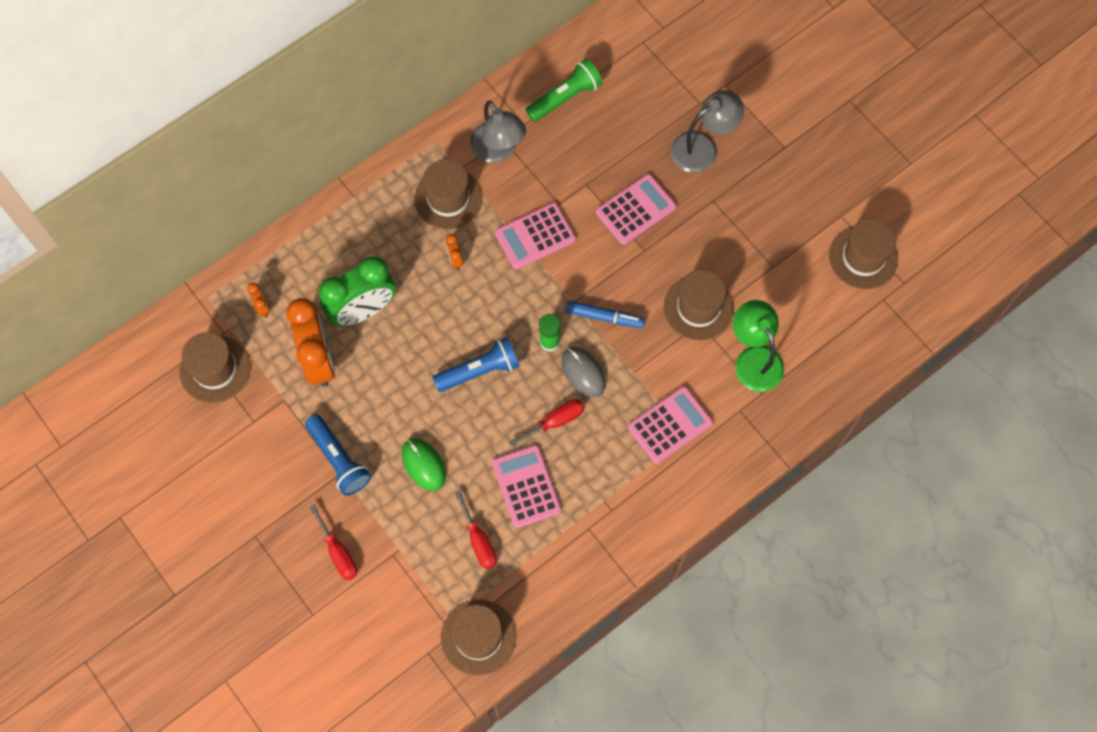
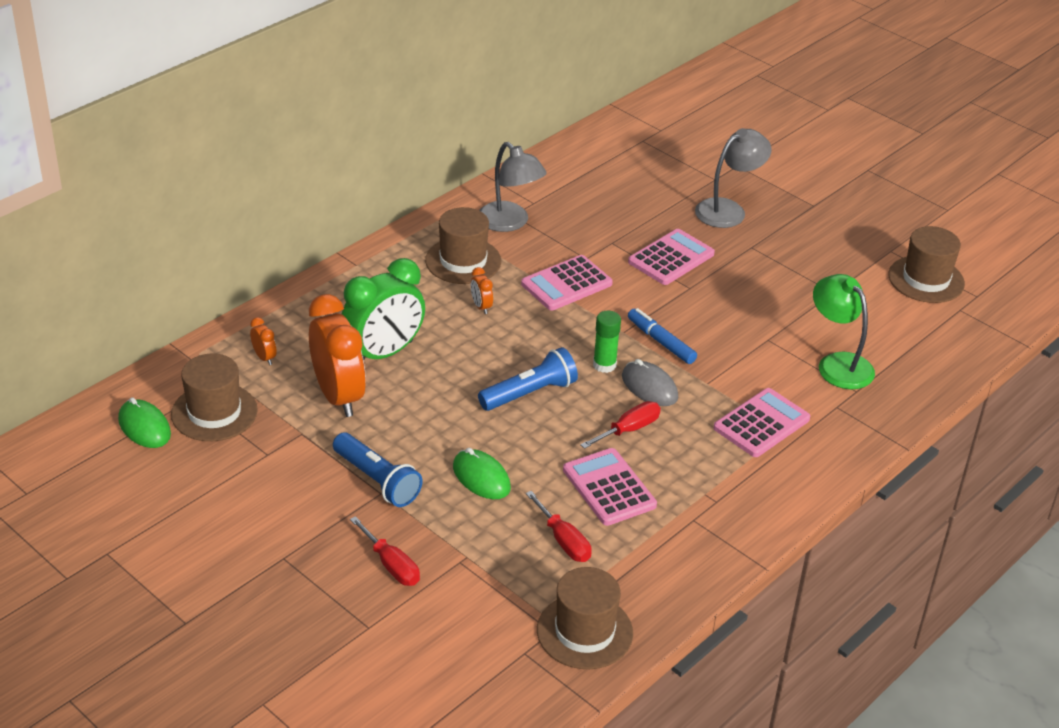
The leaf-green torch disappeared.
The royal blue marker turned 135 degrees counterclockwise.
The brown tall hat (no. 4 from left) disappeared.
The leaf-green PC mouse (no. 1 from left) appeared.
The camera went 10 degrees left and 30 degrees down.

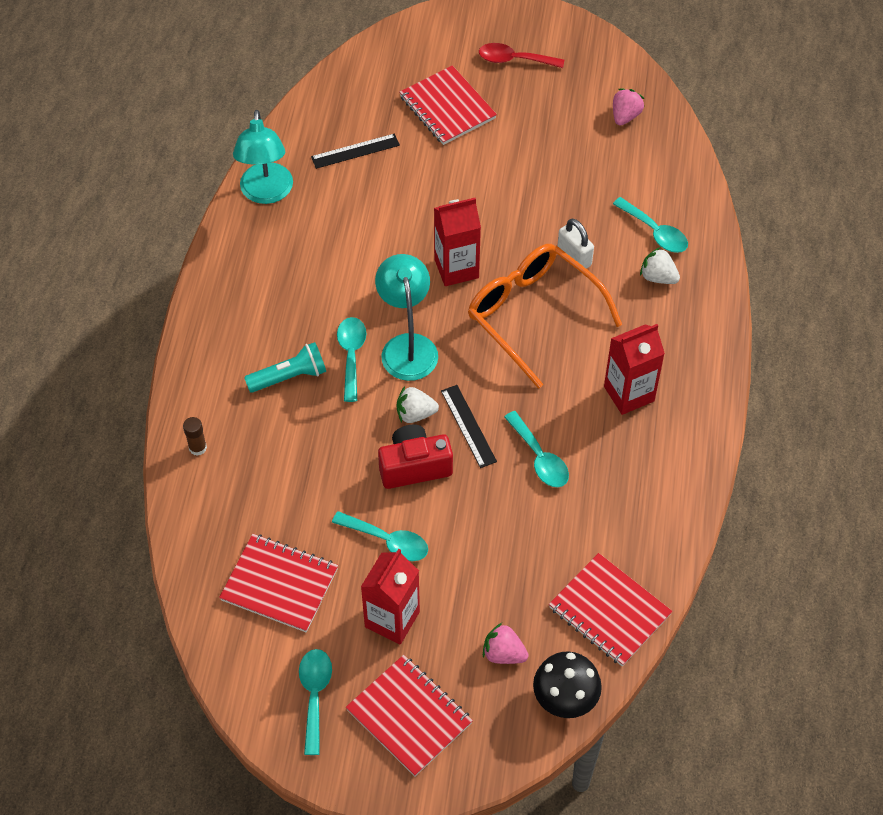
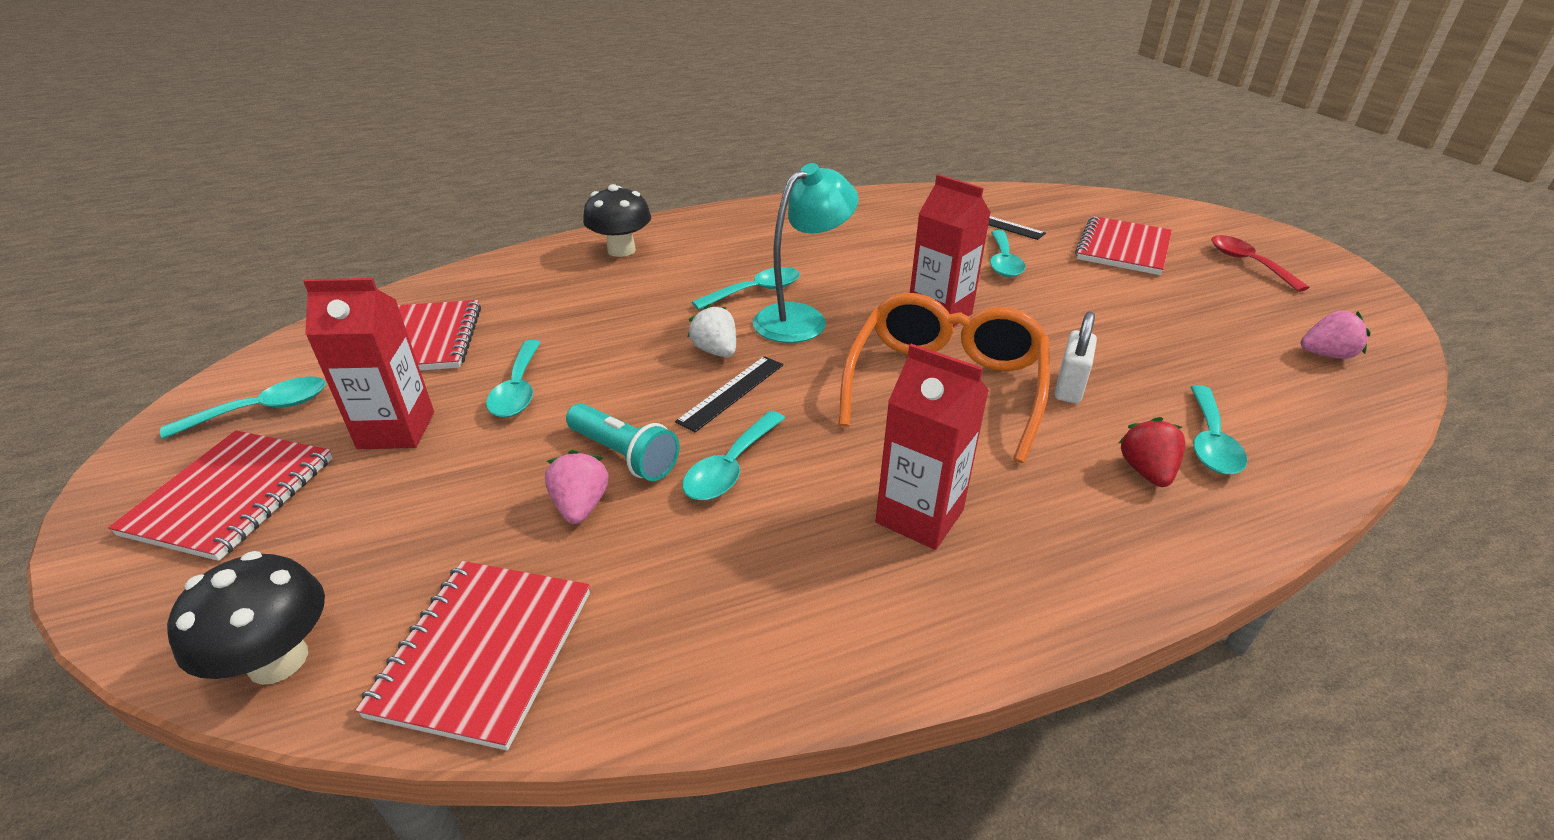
The brown glue stick disappeared.
The aqua lamp (no. 1 from left) disappeared.
The aqua torch moved.
The red photo camera disappeared.
The pink strawberry (no. 1 from left) moved.
The snow-white strawberry (no. 2 from left) became the red strawberry.
The jet-black mushroom (no. 2 from left) appeared.
The aqua teaspoon (no. 5 from left) appeared.
The camera went 60 degrees right and 20 degrees down.

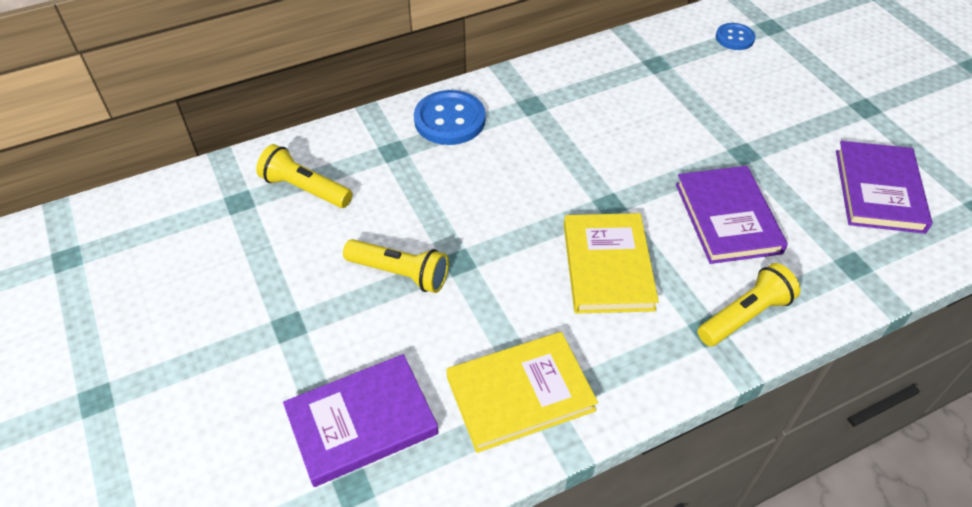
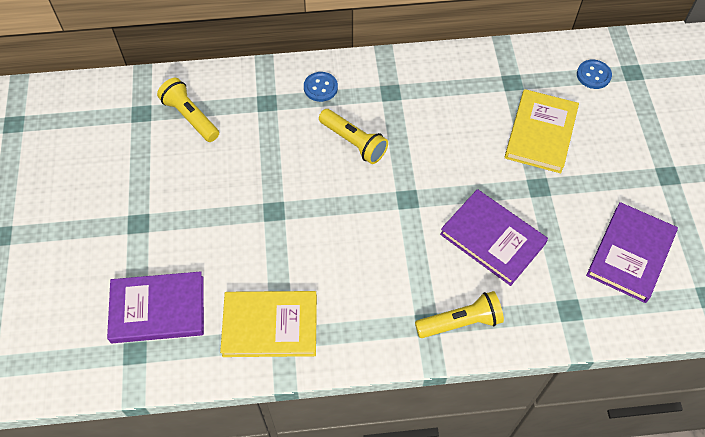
The golden torch (no. 2 from left) moved.
The royal blue shirt button (no. 1 from left) changed to 0.59 times the size.
The golden book (no. 2 from left) moved.
The royal purple book (no. 2 from left) turned 60 degrees counterclockwise.
The camera went 20 degrees right and 10 degrees up.

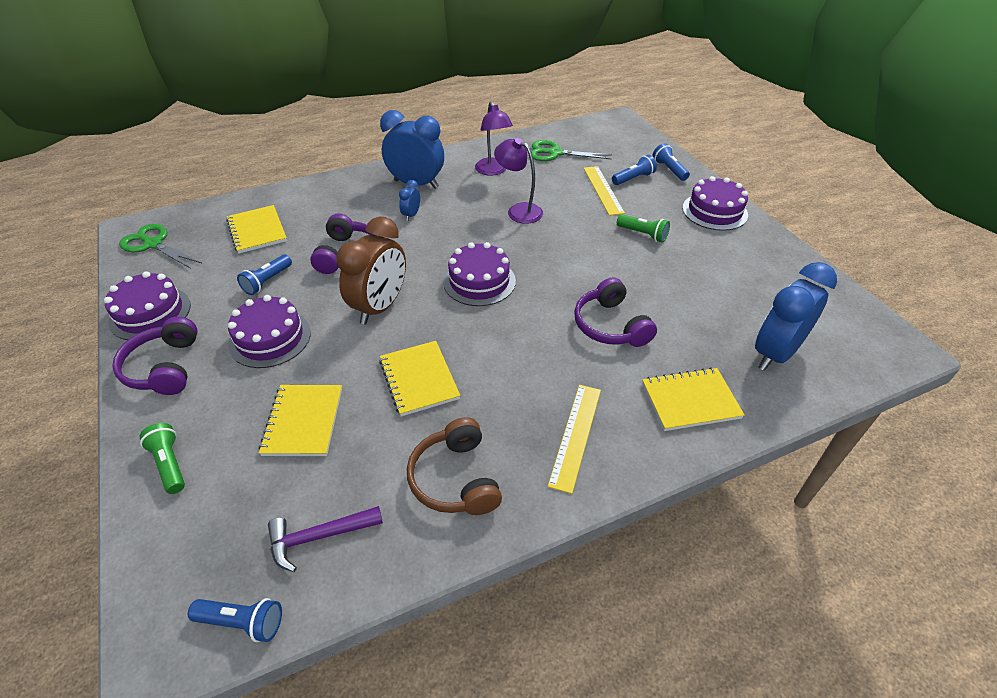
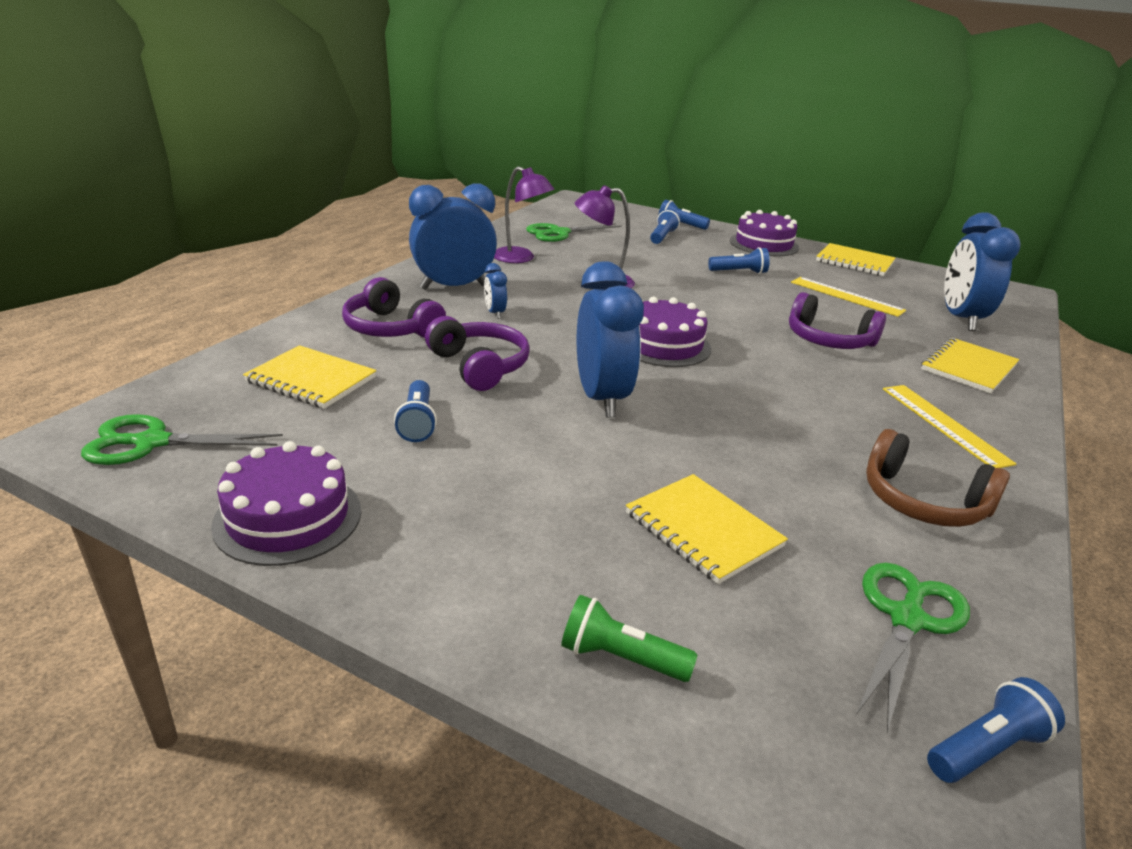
The royal purple headset (no. 1 from left) moved.
The royal purple cake (no. 2 from left) disappeared.
The royal purple carpenter's hammer was replaced by the leaf-green pair of scissors (no. 3 from left).
The brown alarm clock became the royal blue alarm clock (no. 3 from left).
The golden exercise book (no. 3 from left) moved.
The golden ruler (no. 2 from left in the first image) moved.
The leaf-green torch (no. 2 from left) became the royal blue torch (no. 4 from left).
The camera went 40 degrees left and 15 degrees down.

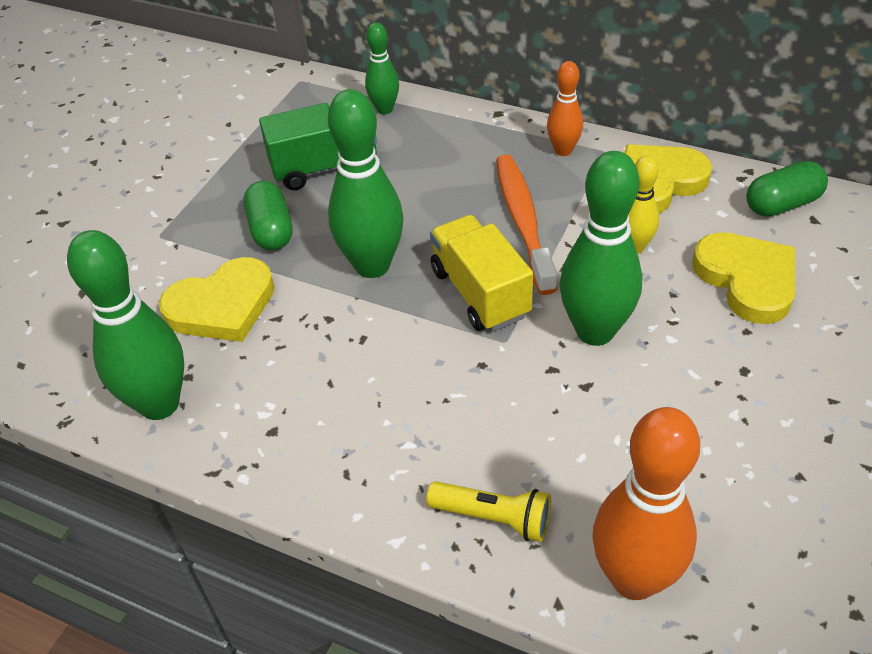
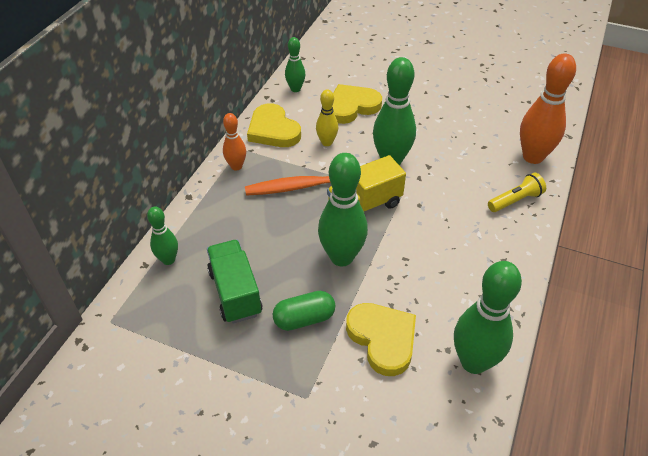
The golden torch turned 45 degrees clockwise.
The leaf-green capsule (no. 2 from left) was replaced by the leaf-green tenpin (no. 2 from left).
The camera went 95 degrees left and 0 degrees up.

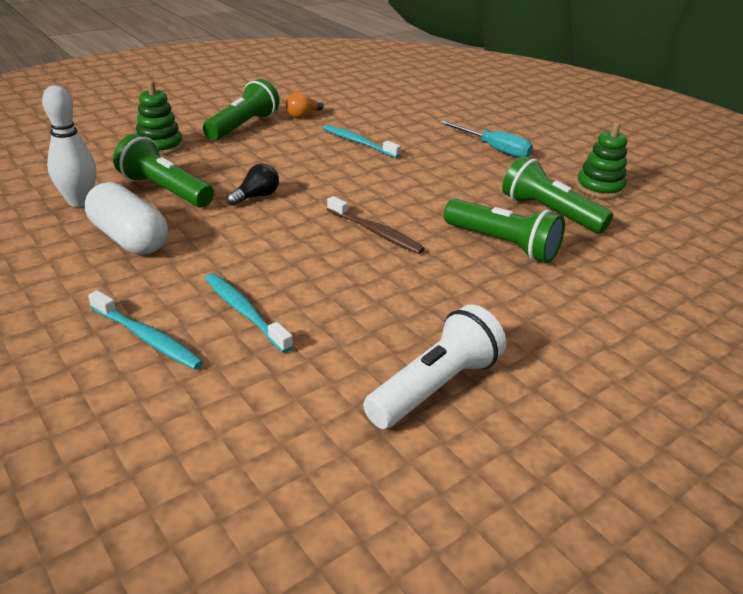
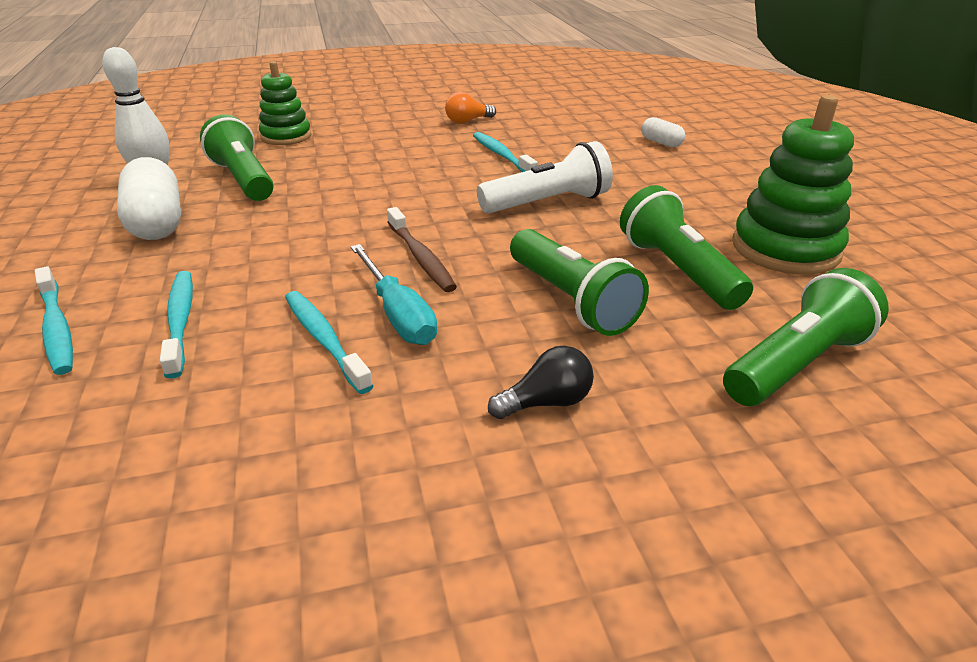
The leaf-green torch (no. 2 from left in the first image) moved.
The jet-black bulb moved.
The snow-white torch moved.
The aqua hand screwdriver moved.
The leaf-green ring stacker (no. 2 from left) changed to 1.52 times the size.
The aqua toothbrush (no. 3 from left) appeared.
The snow-white capsule (no. 2 from left) appeared.
The camera went 25 degrees right and 0 degrees up.

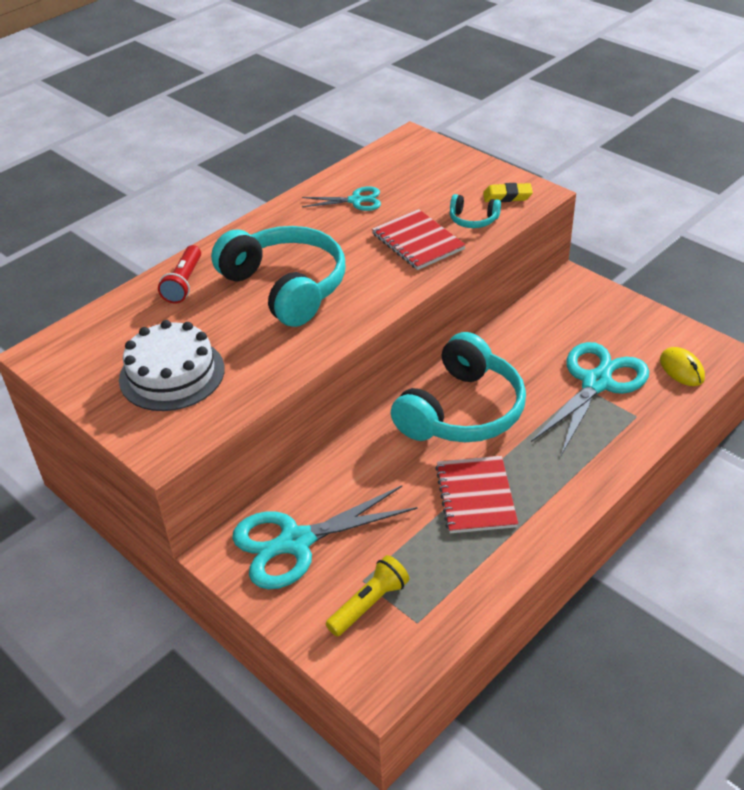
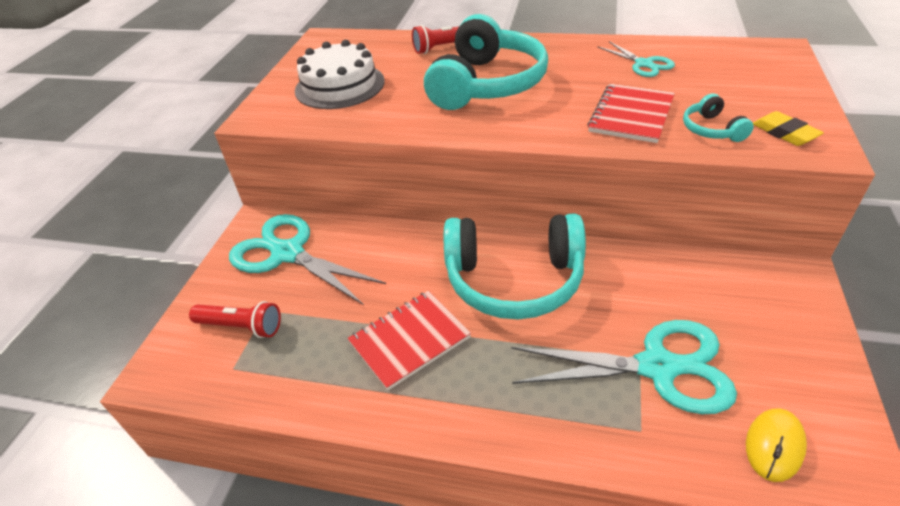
The golden torch became the red torch (no. 1 from left).
The camera went 60 degrees right and 0 degrees up.

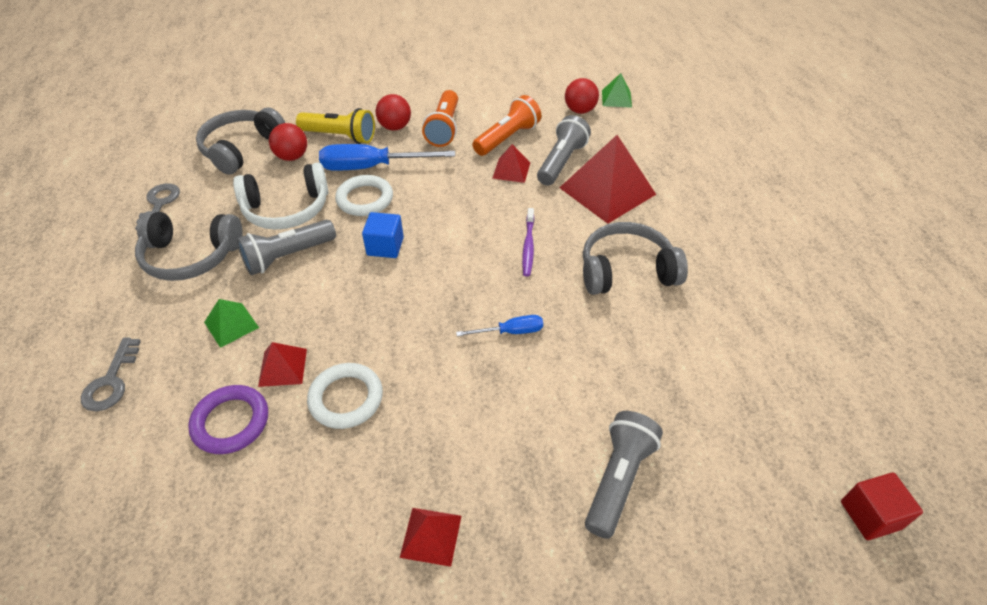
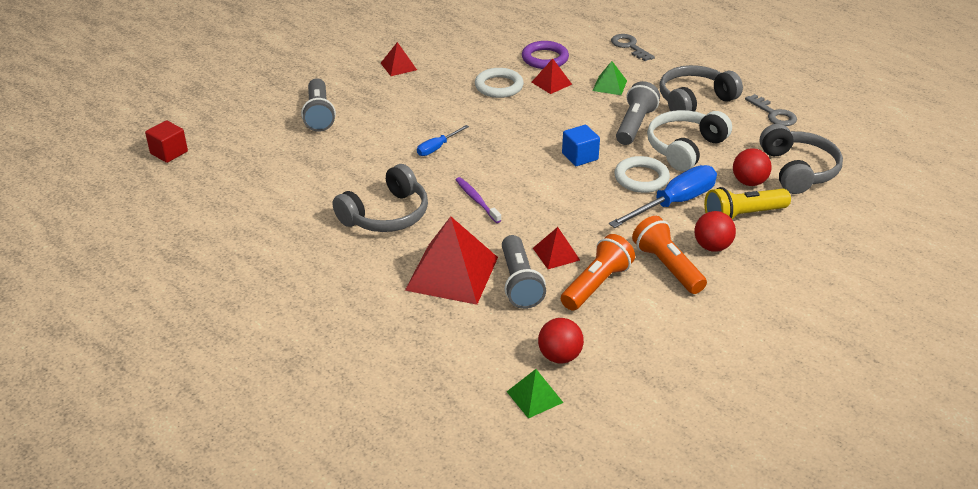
The bright orange torch (no. 2 from left in the first image) turned 150 degrees counterclockwise.
The camera went 145 degrees right and 10 degrees down.

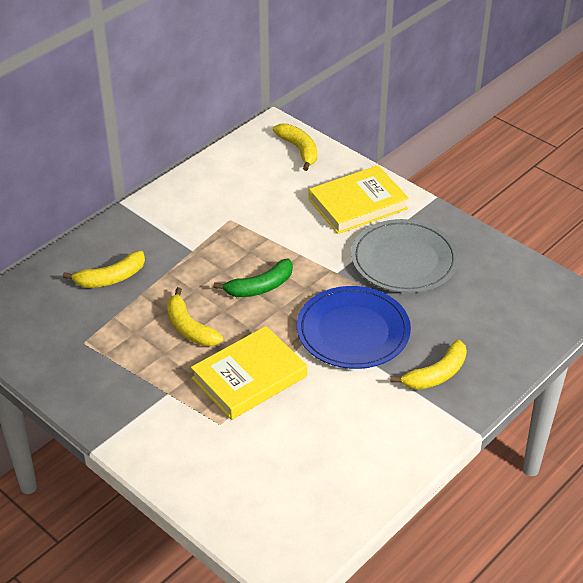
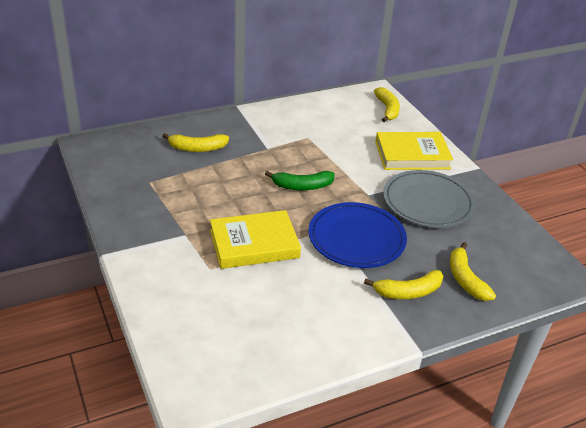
The golden toy banana (no. 2 from left in the first image) moved.
The camera went 20 degrees right and 5 degrees down.

